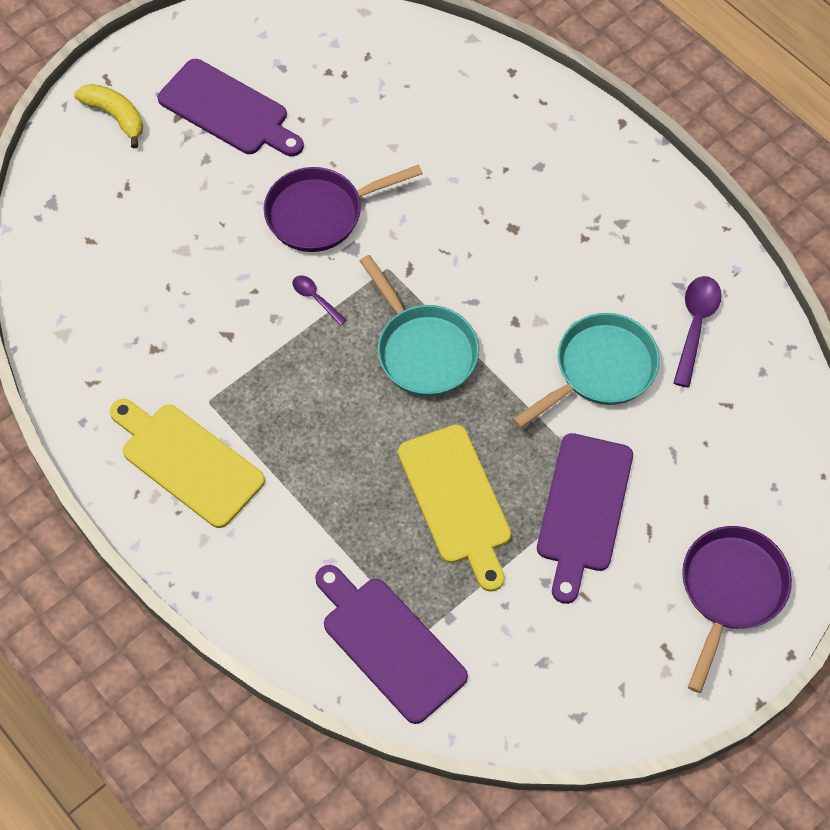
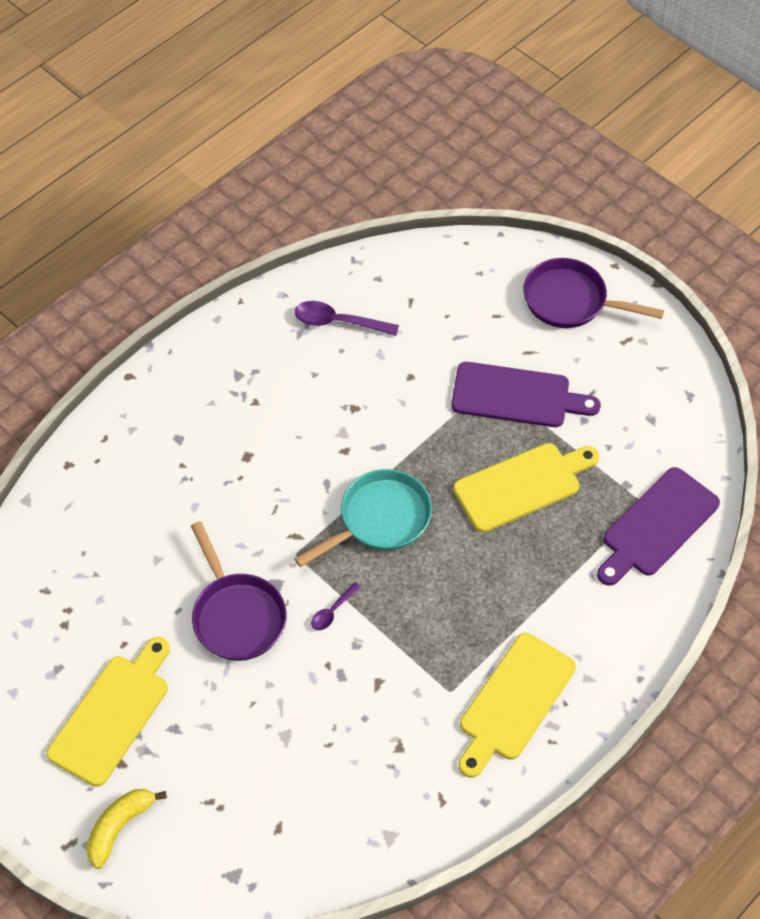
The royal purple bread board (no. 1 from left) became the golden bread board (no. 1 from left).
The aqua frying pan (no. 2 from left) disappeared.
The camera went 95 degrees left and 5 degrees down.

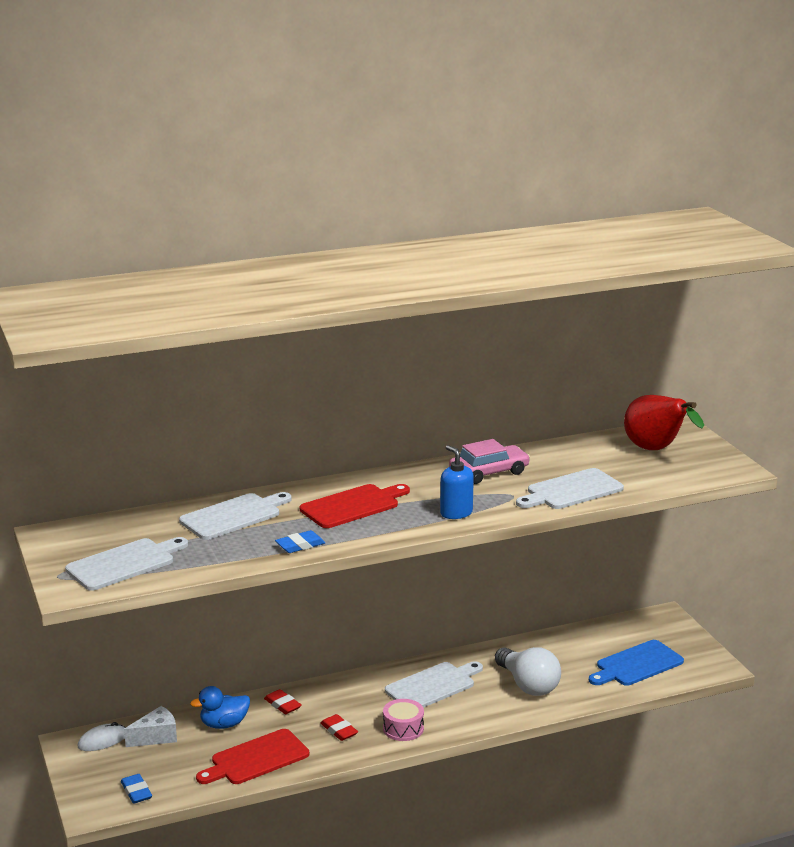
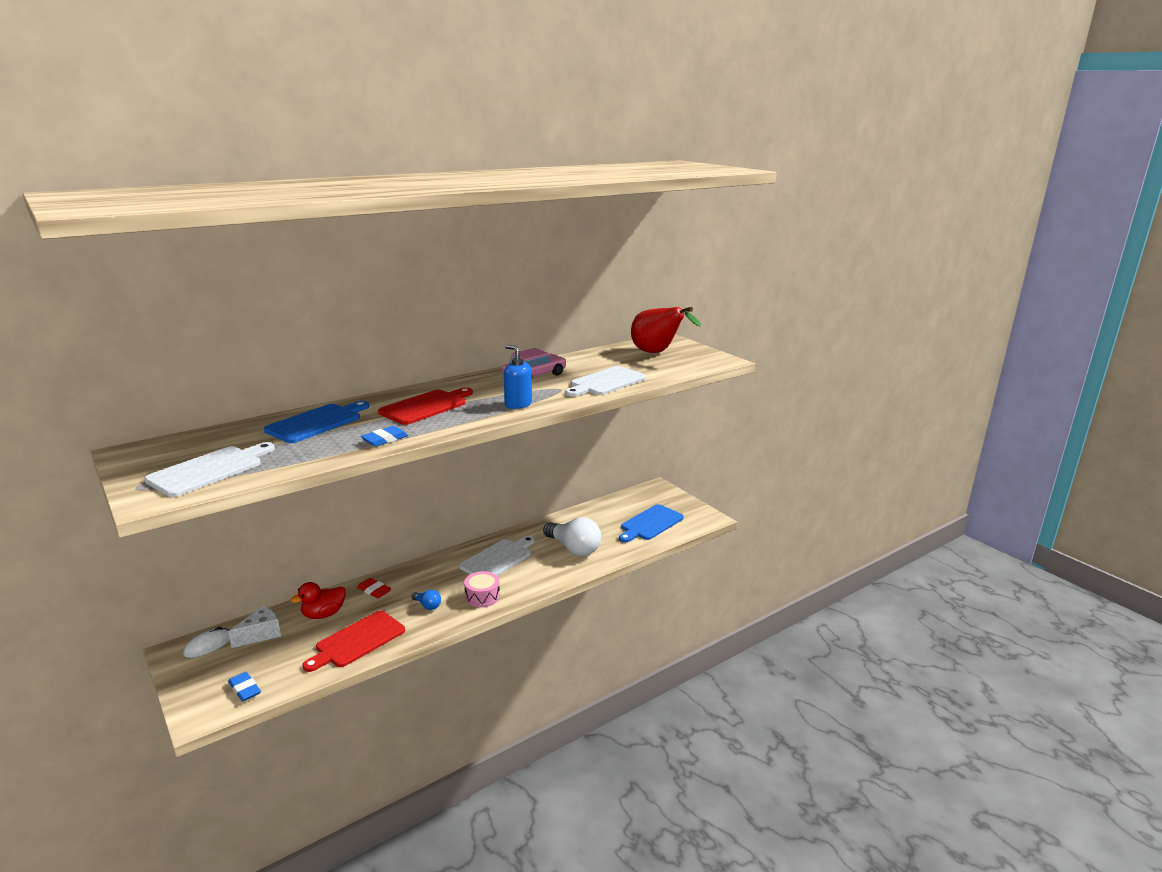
The snow-white bread board (no. 2 from left) became the royal blue bread board (no. 1 from left).
The royal blue rubber duck became the red rubber duck.
The red gum eraser (no. 2 from left) was replaced by the royal blue bulb.
The camera went 15 degrees left and 0 degrees up.

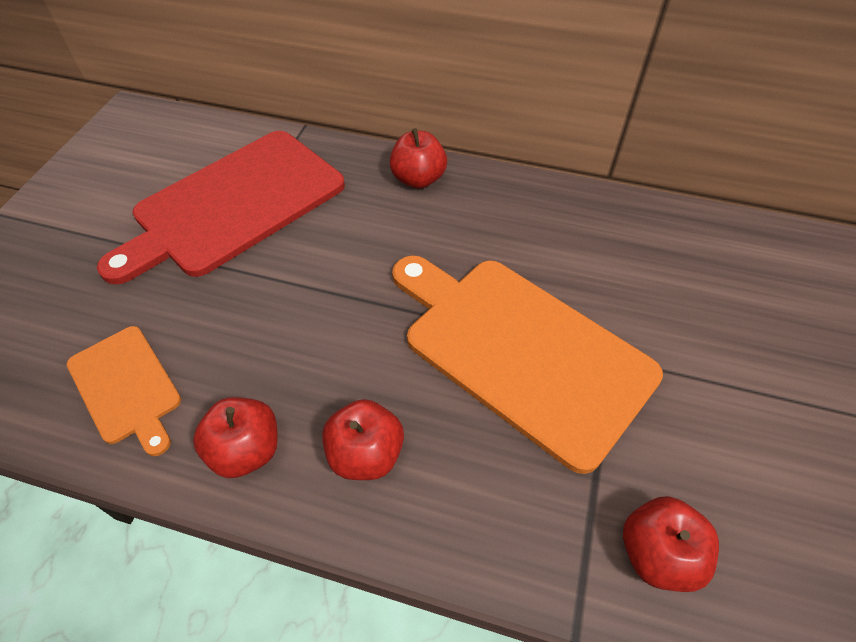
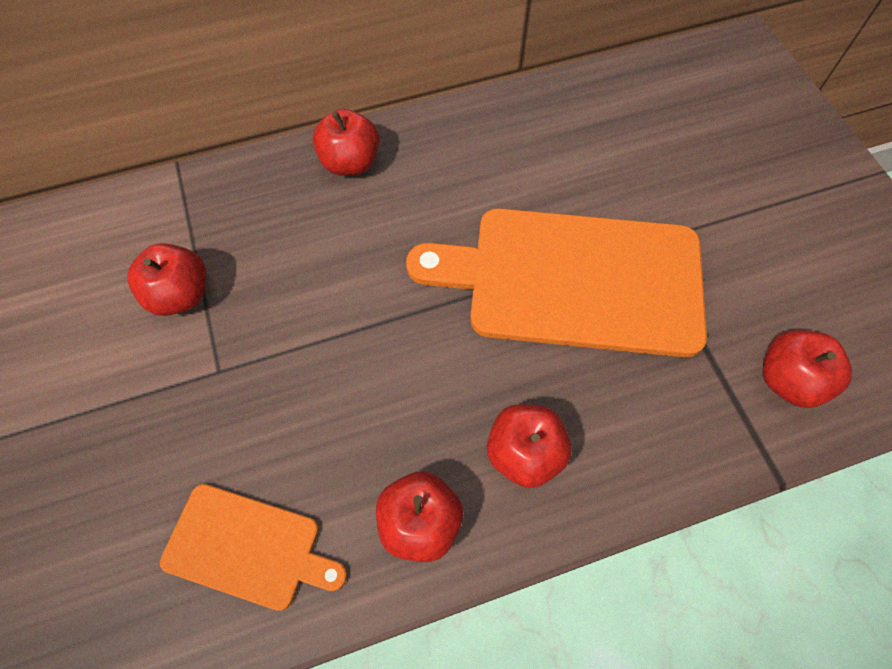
The red bread board was replaced by the red toy apple (no. 1 from left).
The camera went 35 degrees left and 10 degrees up.

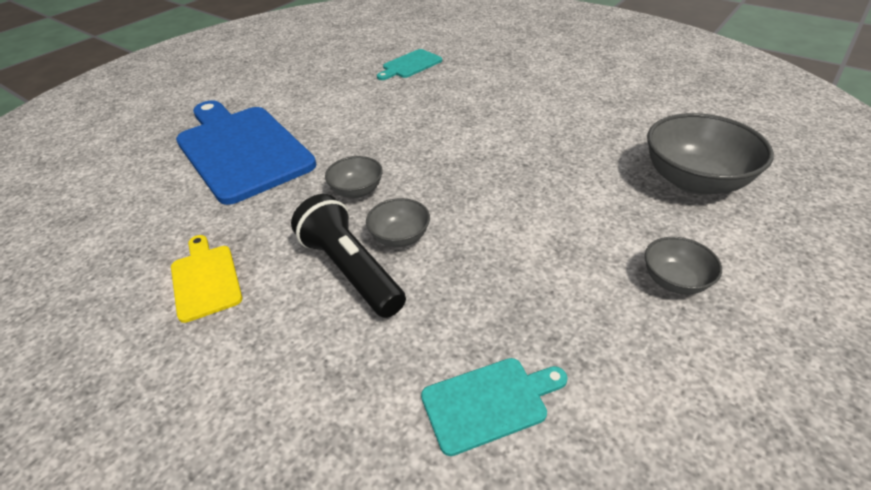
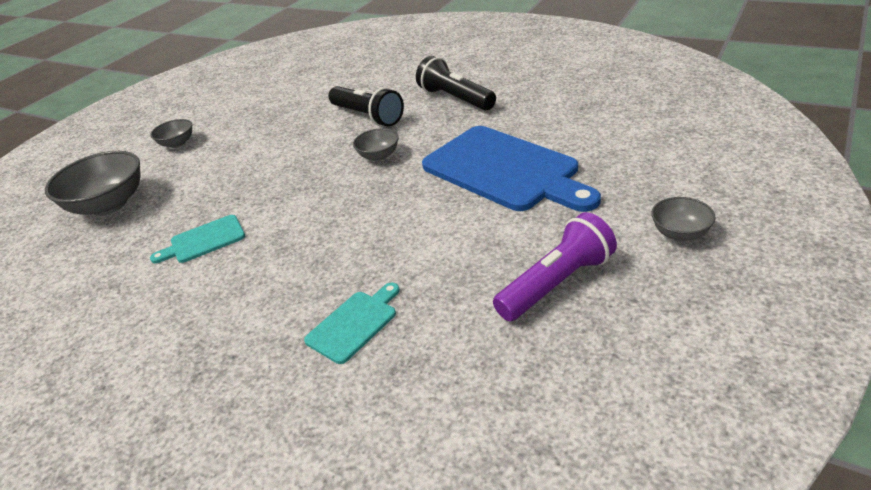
The golden bread board was replaced by the jet-black torch (no. 2 from left).
The ash-grey bowl (no. 2 from left in the first image) moved.
The aqua bread board (no. 2 from left in the first image) moved.
The royal purple torch appeared.
The camera went 175 degrees right and 5 degrees down.

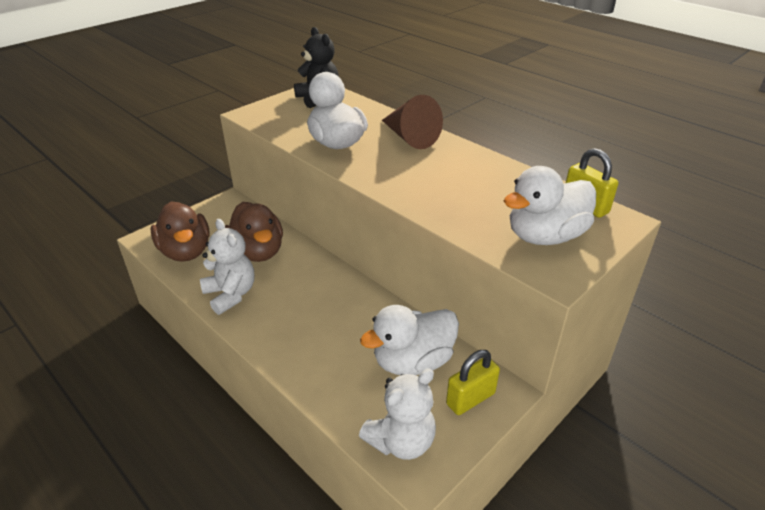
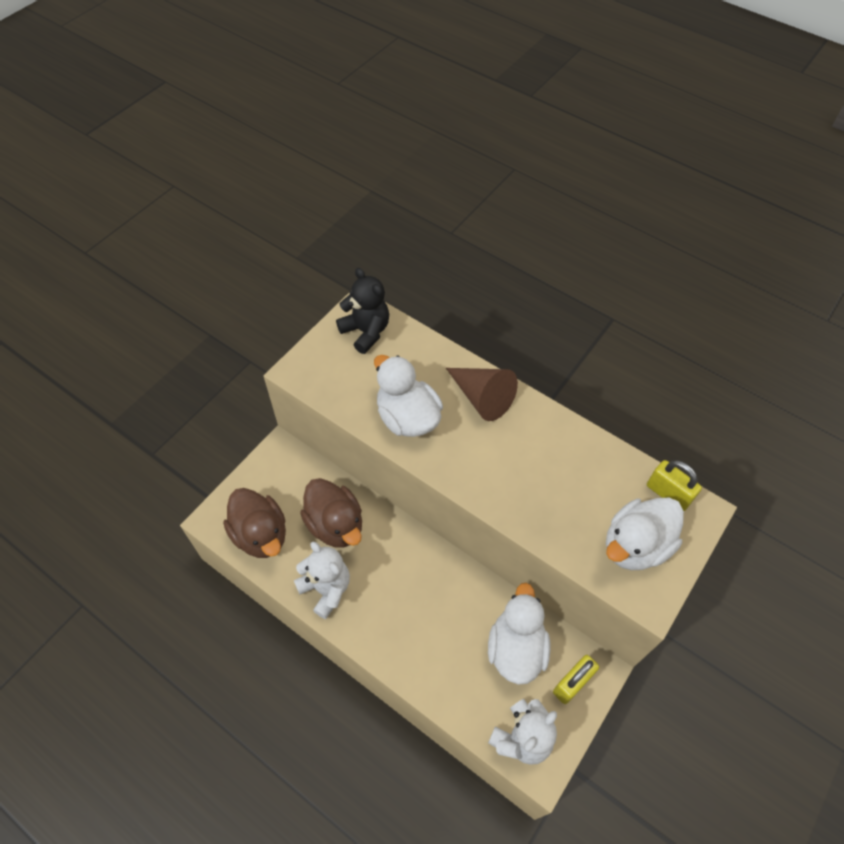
The snow-white rubber duck (no. 2 from left) turned 135 degrees clockwise.
The camera went 10 degrees left and 20 degrees up.

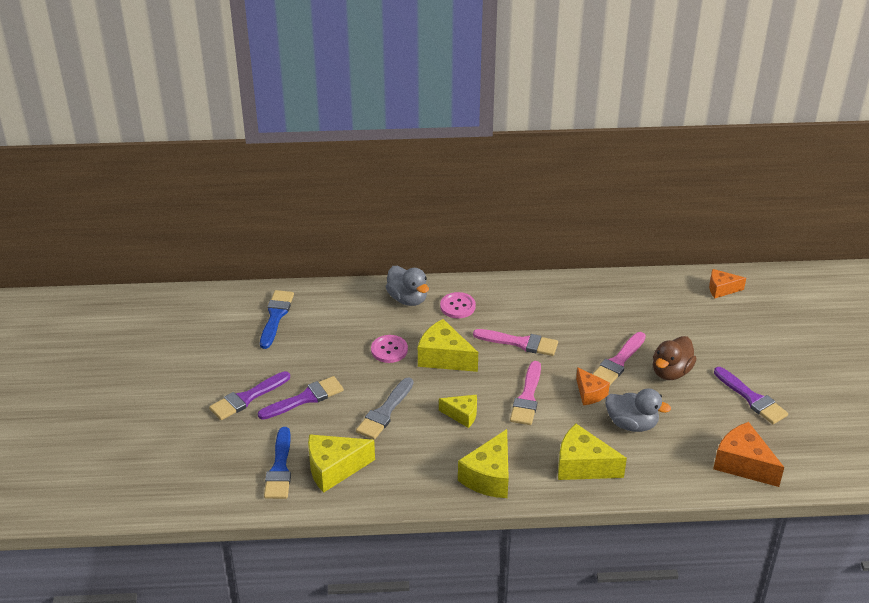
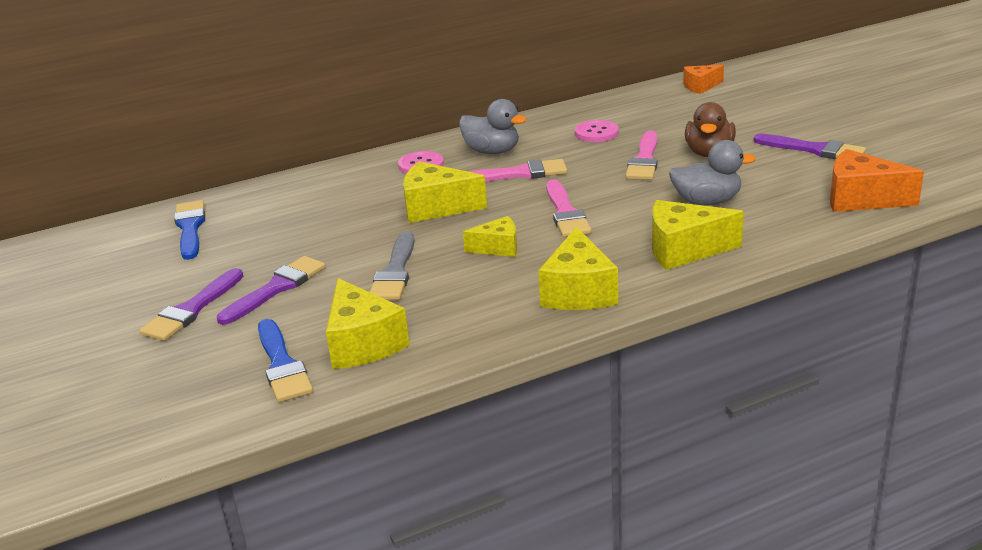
The golden cheese wedge (no. 1 from left) turned 75 degrees counterclockwise.
The pink shirt button (no. 1 from left in the first image) moved.
The ash-grey rubber duck (no. 1 from left) moved.
The bright orange cheese wedge (no. 1 from left) disappeared.
The camera went 20 degrees left and 10 degrees down.

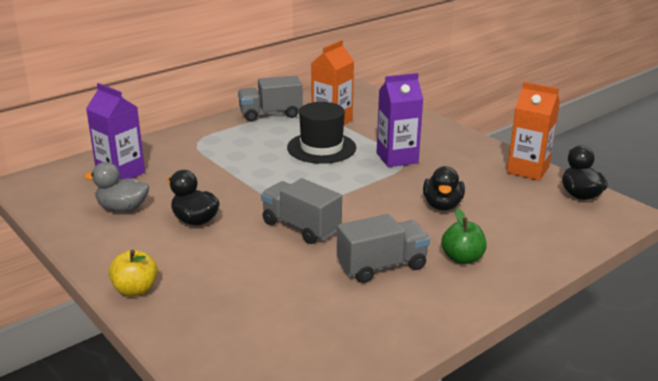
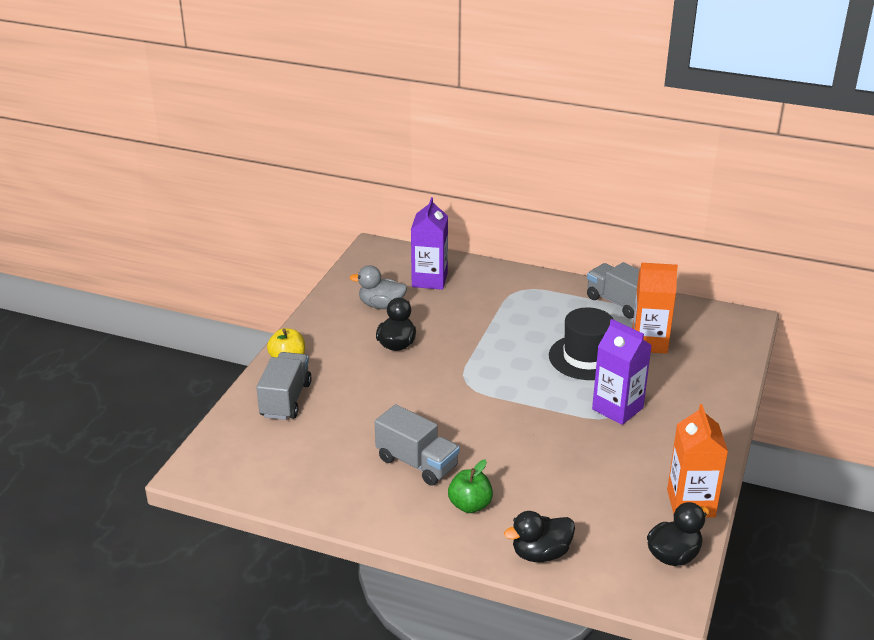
The ash-grey rubber duck turned 60 degrees counterclockwise.
The ash-grey toy truck (no. 2 from left in the first image) moved.
The jet-black rubber duck (no. 2 from left) moved.
The camera went 60 degrees right and 5 degrees up.

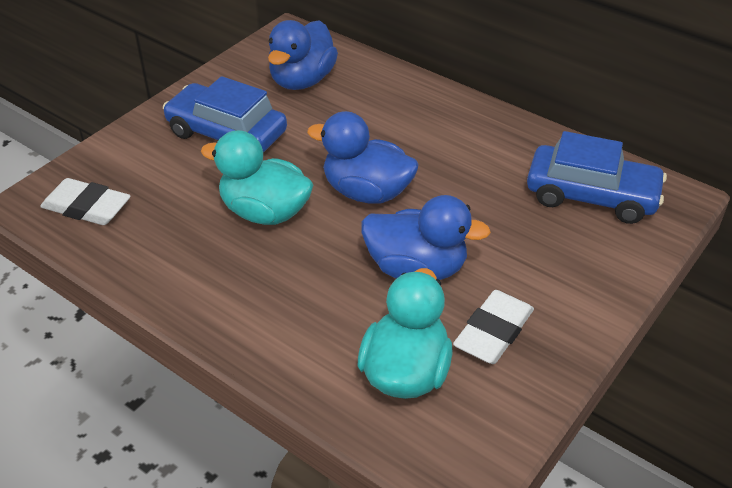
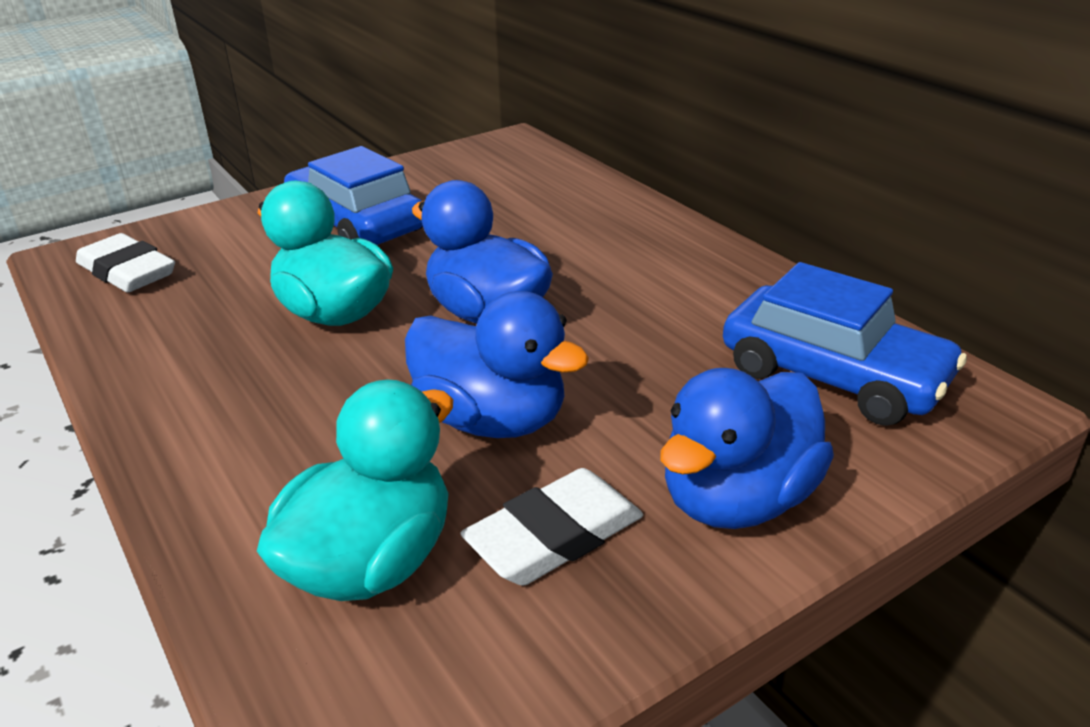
The royal blue rubber duck (no. 1 from left in the first image) moved.
The camera went 20 degrees right and 10 degrees down.

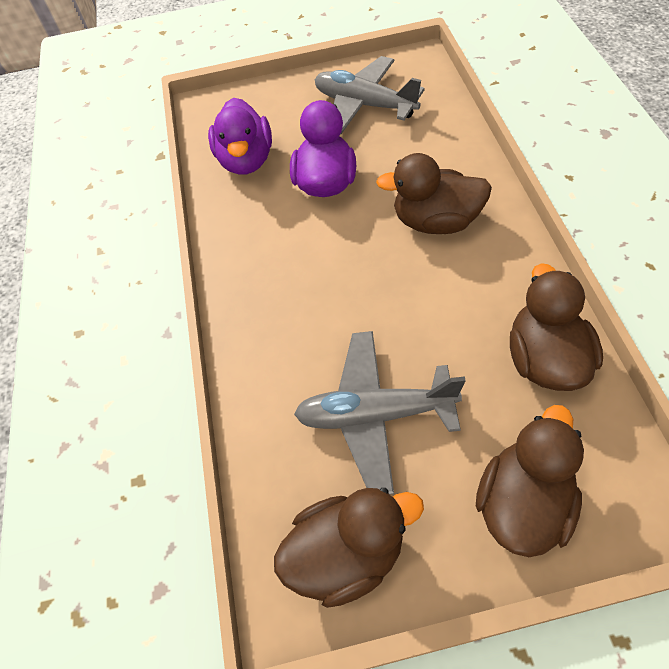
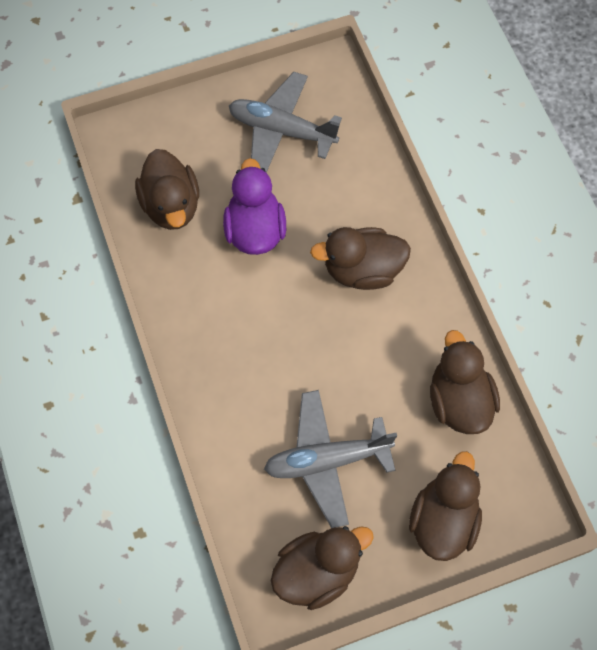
The royal purple rubber duck (no. 1 from left) became the brown rubber duck (no. 1 from left).
The camera went 15 degrees left and 10 degrees up.

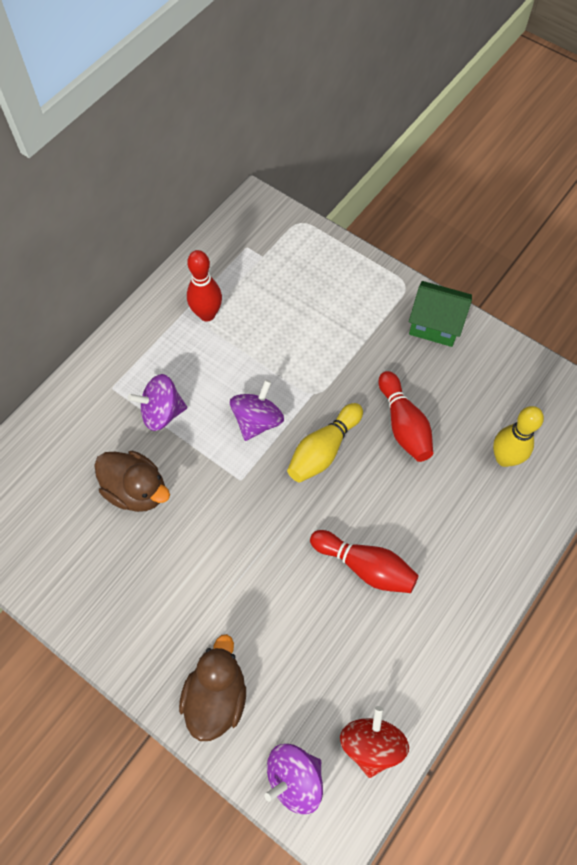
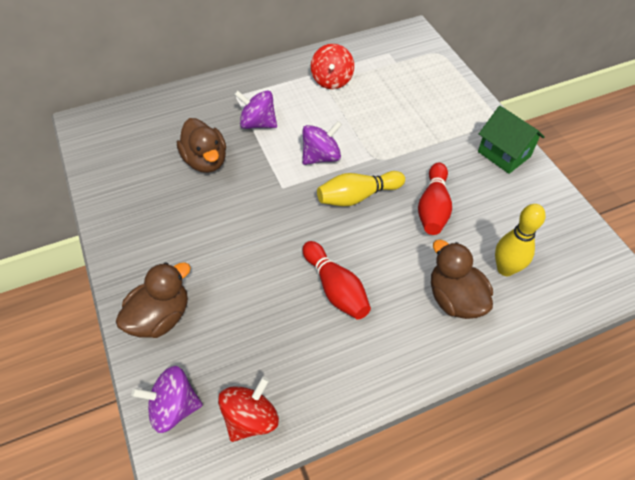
The red tenpin (no. 1 from left) was replaced by the red whirligig (no. 2 from left).
The brown rubber duck (no. 3 from left) appeared.
The camera went 30 degrees right and 10 degrees down.

